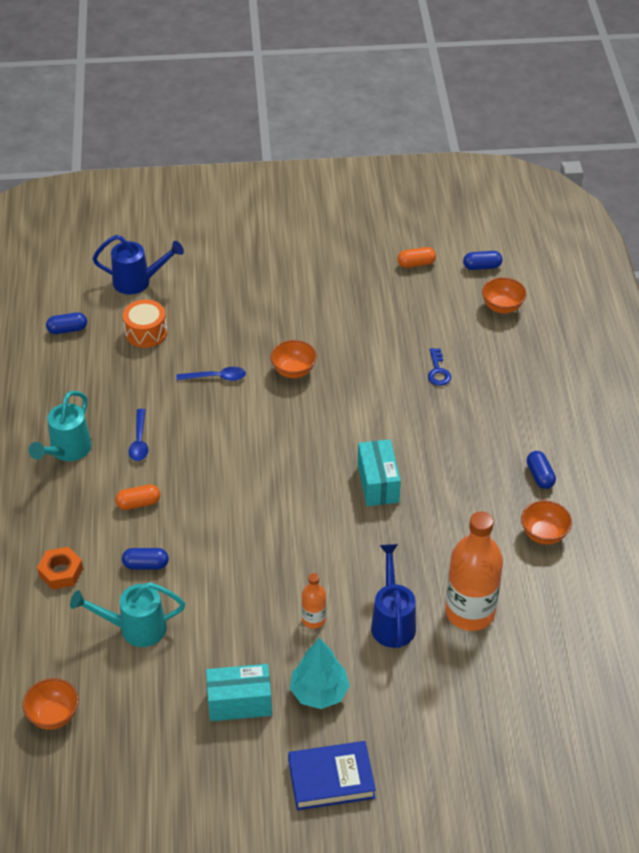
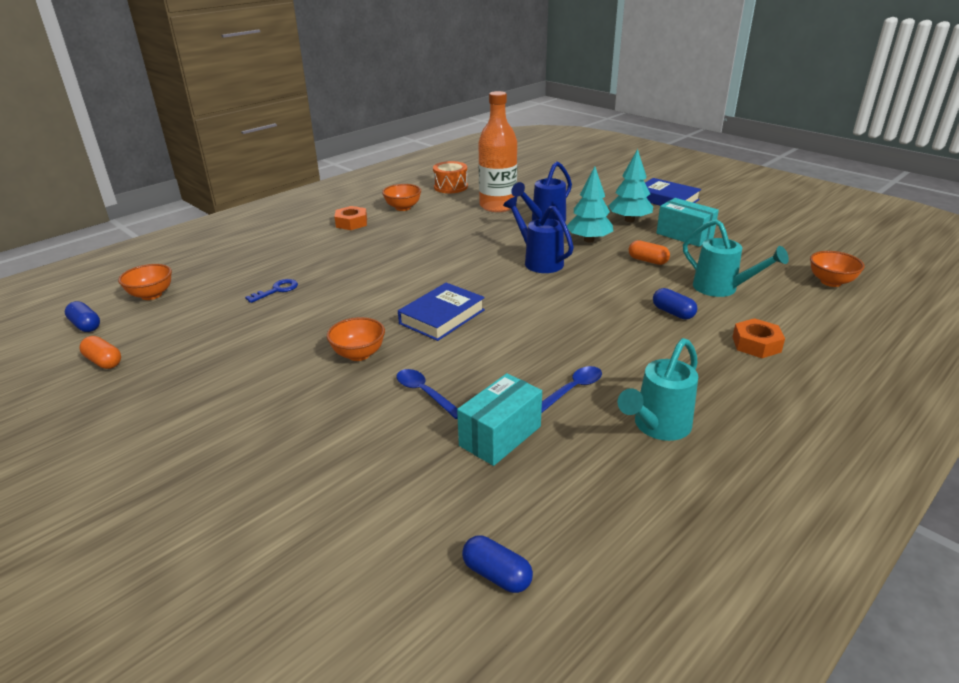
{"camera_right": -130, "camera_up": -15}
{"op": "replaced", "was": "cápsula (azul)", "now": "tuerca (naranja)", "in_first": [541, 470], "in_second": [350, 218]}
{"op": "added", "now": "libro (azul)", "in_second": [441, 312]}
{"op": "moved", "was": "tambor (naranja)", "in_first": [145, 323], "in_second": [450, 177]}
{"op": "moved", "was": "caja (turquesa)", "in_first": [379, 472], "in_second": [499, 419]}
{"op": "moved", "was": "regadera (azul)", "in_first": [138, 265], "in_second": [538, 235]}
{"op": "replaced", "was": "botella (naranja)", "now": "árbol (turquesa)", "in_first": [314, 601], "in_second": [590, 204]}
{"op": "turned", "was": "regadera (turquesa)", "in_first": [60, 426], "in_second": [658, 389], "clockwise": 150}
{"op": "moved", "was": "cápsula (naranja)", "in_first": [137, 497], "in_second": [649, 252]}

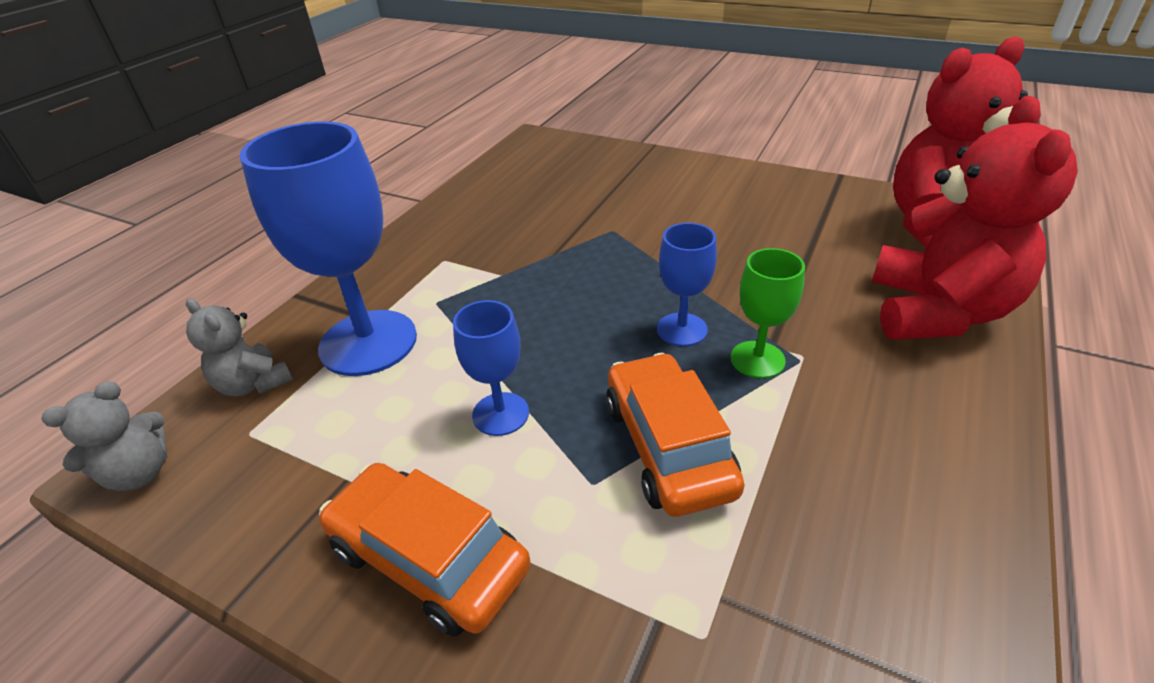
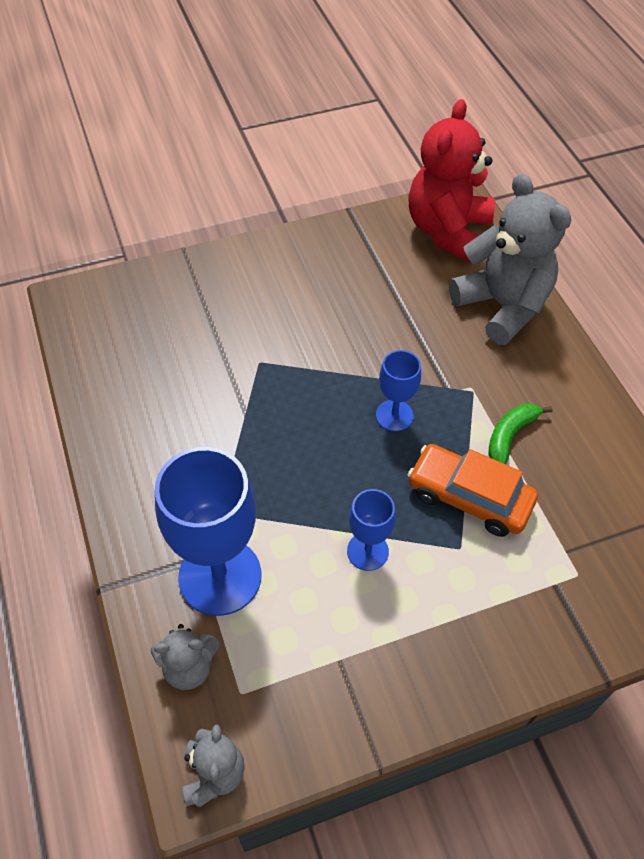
{"camera_right": -50, "camera_up": 15}
{"op": "recoloured", "was": "osito (rojo)", "now": "osito (gris)", "in_first": [975, 218], "in_second": [510, 259]}
{"op": "added", "now": "plátano (verde)", "in_second": [521, 434]}
{"op": "removed", "was": "coche (naranja)", "in_first": [424, 550]}
{"op": "removed", "was": "copa (verde)", "in_first": [768, 313]}

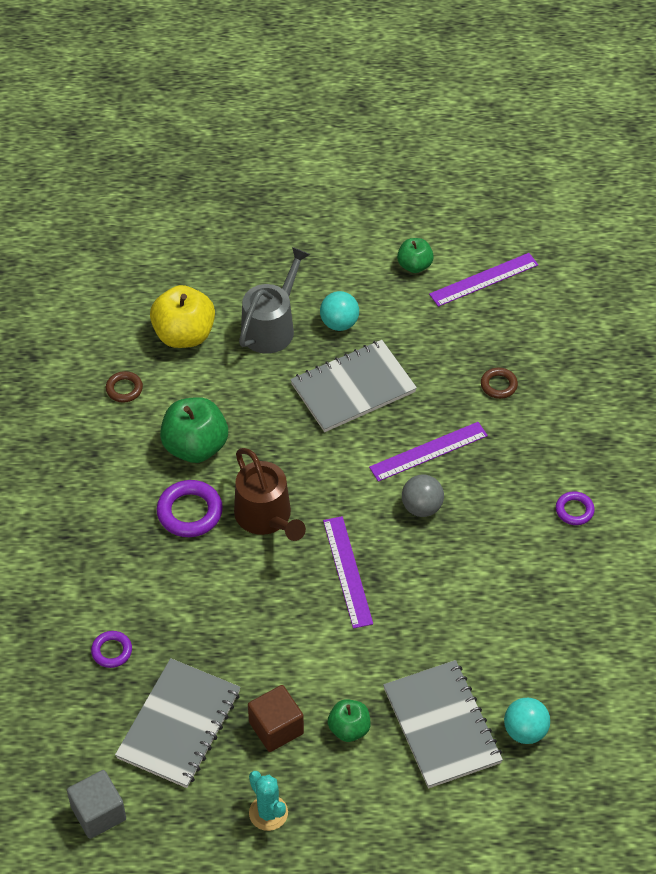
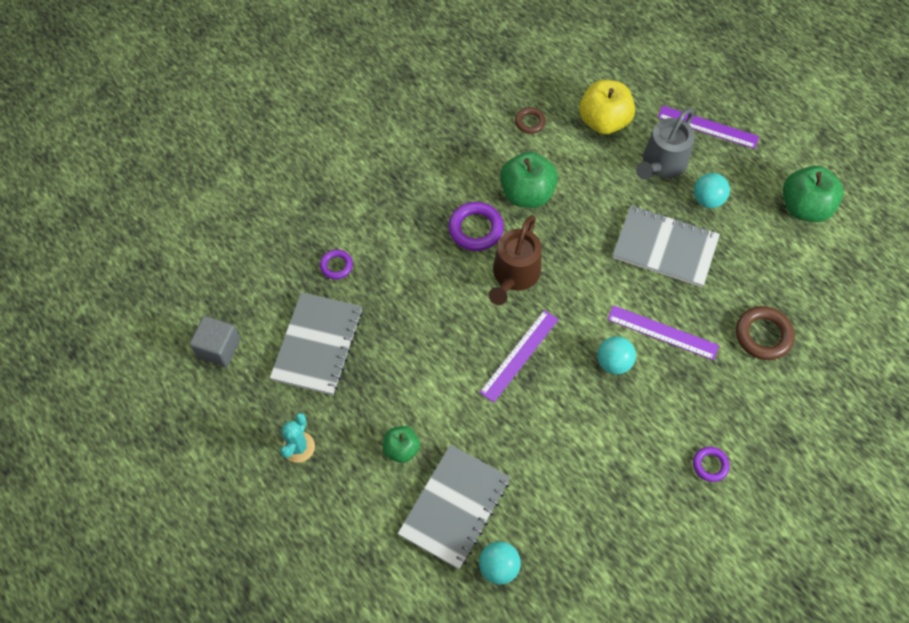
{"camera_right": 50, "camera_up": 10}
{"op": "turned", "was": "cuaderno (gris)", "in_first": [178, 723], "in_second": [316, 343], "clockwise": -60}
{"op": "recoloured", "was": "pelota (gris)", "now": "pelota (turquesa)", "in_first": [423, 495], "in_second": [616, 355]}
{"op": "turned", "was": "regadera (gris)", "in_first": [274, 300], "in_second": [665, 144], "clockwise": 135}
{"op": "moved", "was": "regla (morado)", "in_first": [483, 280], "in_second": [708, 127]}
{"op": "resized", "was": "anillo (marrón)", "in_first": [499, 383], "in_second": [765, 333], "ratio": 1.69}
{"op": "resized", "was": "manzana (verde)", "in_first": [415, 255], "in_second": [813, 194], "ratio": 1.74}
{"op": "removed", "was": "cubo (marrón)", "in_first": [276, 718]}

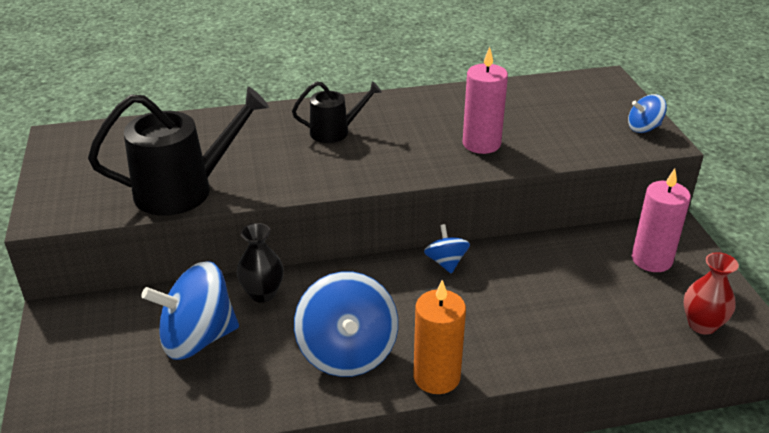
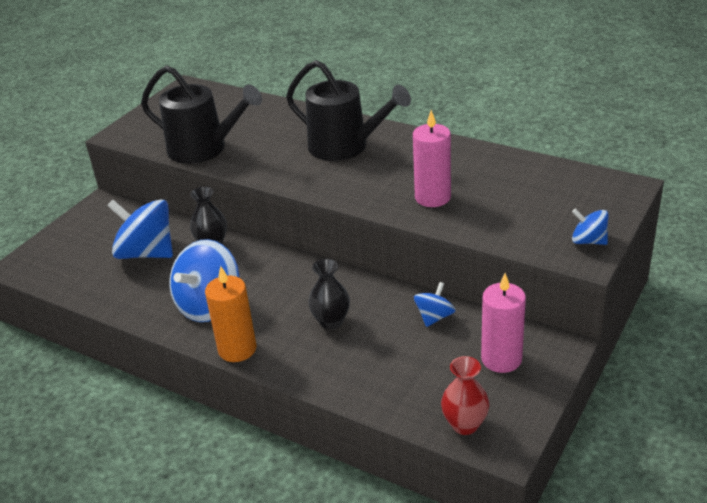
{"camera_right": 45, "camera_up": 0}
{"op": "resized", "was": "regadera (negro)", "in_first": [337, 112], "in_second": [348, 110], "ratio": 1.77}
{"op": "added", "now": "florero (negro)", "in_second": [329, 294]}
{"op": "moved", "was": "peonza (azul)", "in_first": [447, 249], "in_second": [434, 304]}

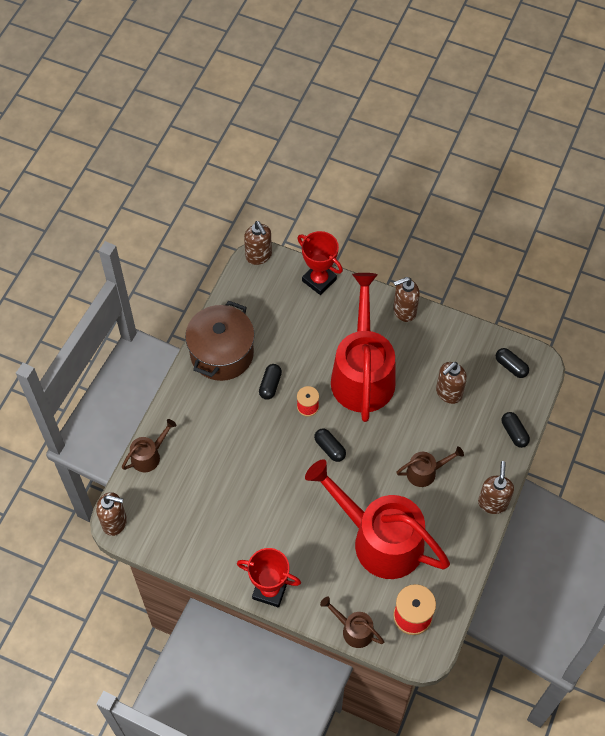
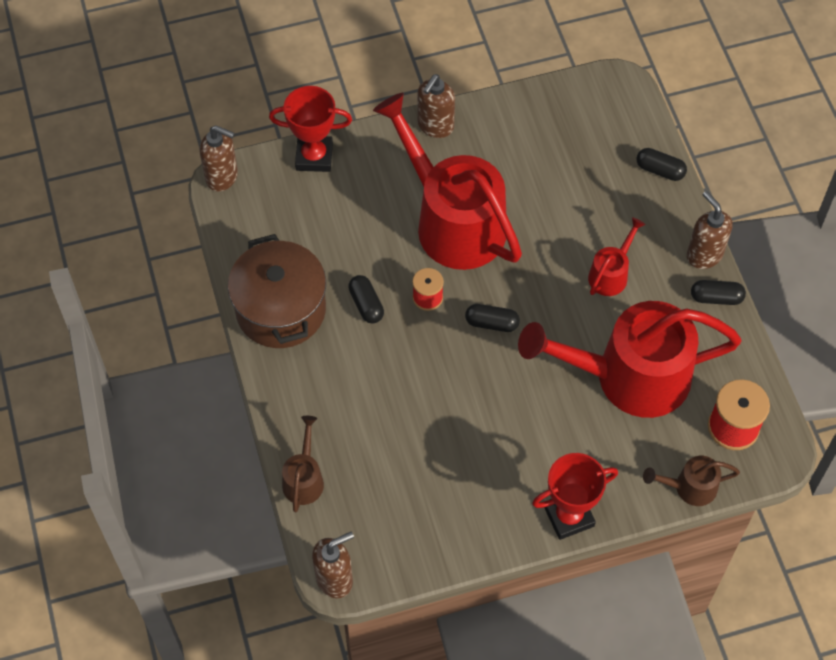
{"camera_right": -40, "camera_up": 0}
{"op": "recoloured", "was": "regadera (marrón)", "now": "regadera (rojo)", "in_first": [430, 466], "in_second": [617, 256]}
{"op": "moved", "was": "cápsula (negro)", "in_first": [512, 363], "in_second": [718, 292]}
{"op": "removed", "was": "dispensador de jabón (marrón)", "in_first": [451, 383]}

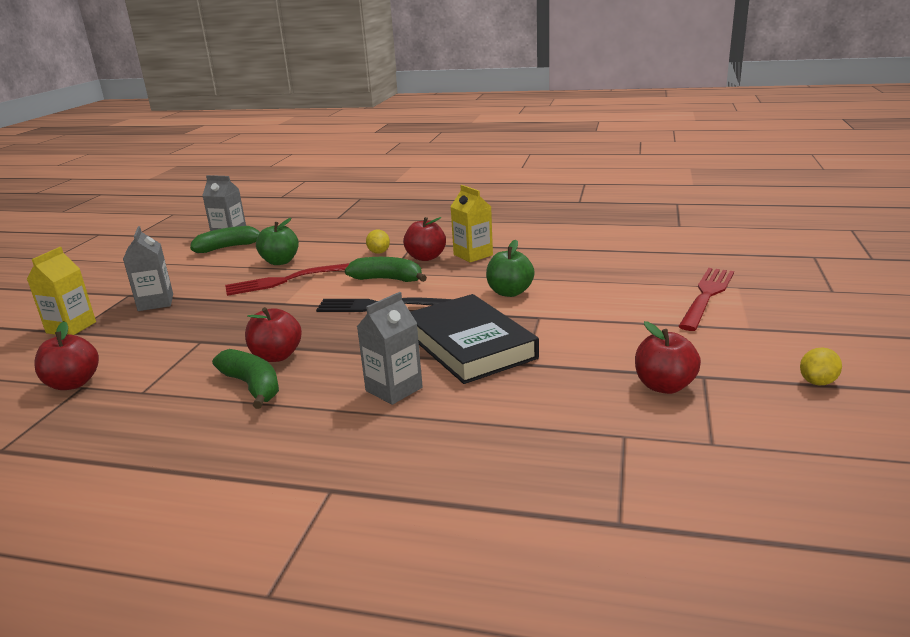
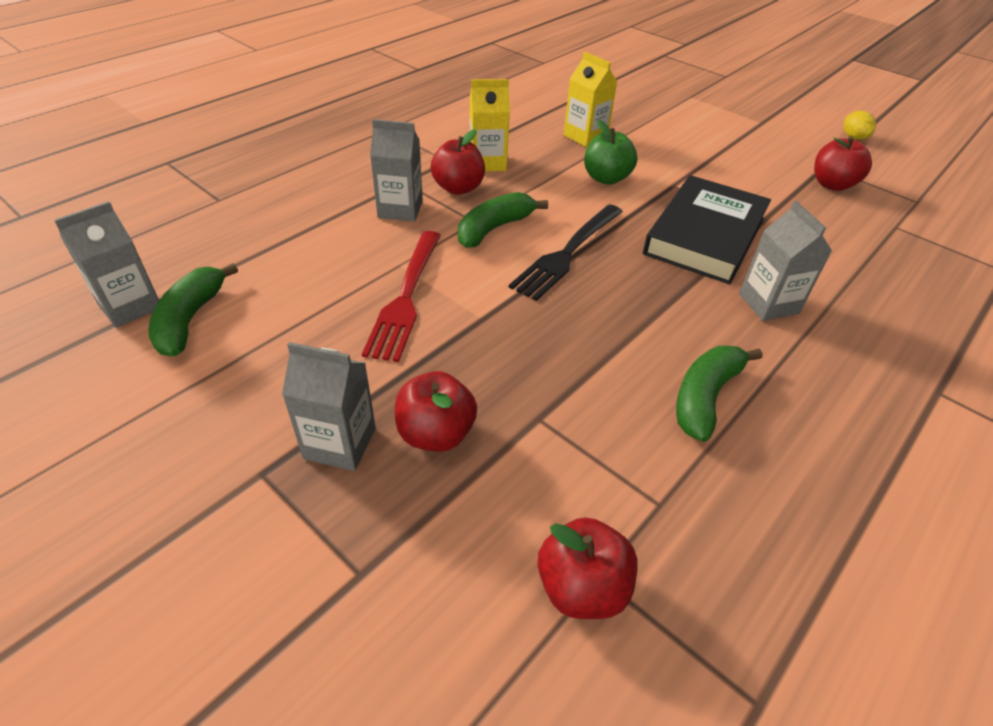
{"camera_right": -65, "camera_up": 20}
{"op": "replaced", "was": "limón (amarillo)", "now": "cartón de leche (gris)", "in_first": [378, 242], "in_second": [396, 170]}
{"op": "moved", "was": "manzana (rojo)", "in_first": [273, 334], "in_second": [436, 411]}
{"op": "moved", "was": "cartón de leche (amarillo)", "in_first": [61, 291], "in_second": [590, 99]}
{"op": "turned", "was": "libro (negro)", "in_first": [474, 339], "in_second": [707, 229], "clockwise": -60}
{"op": "turned", "was": "plátano (verde)", "in_first": [245, 379], "in_second": [719, 394], "clockwise": -45}
{"op": "removed", "was": "manzana (verde)", "in_first": [277, 241]}
{"op": "removed", "was": "tenedor (rojo)", "in_first": [706, 299]}

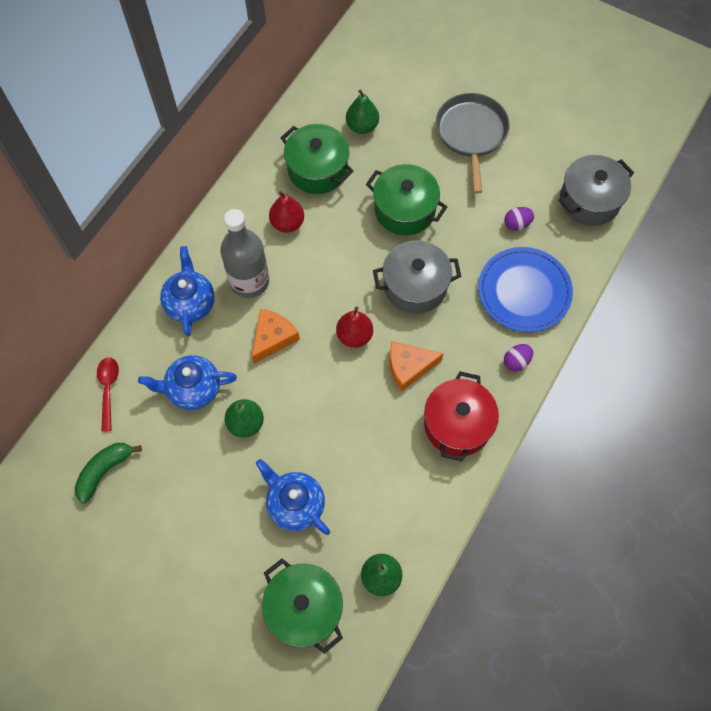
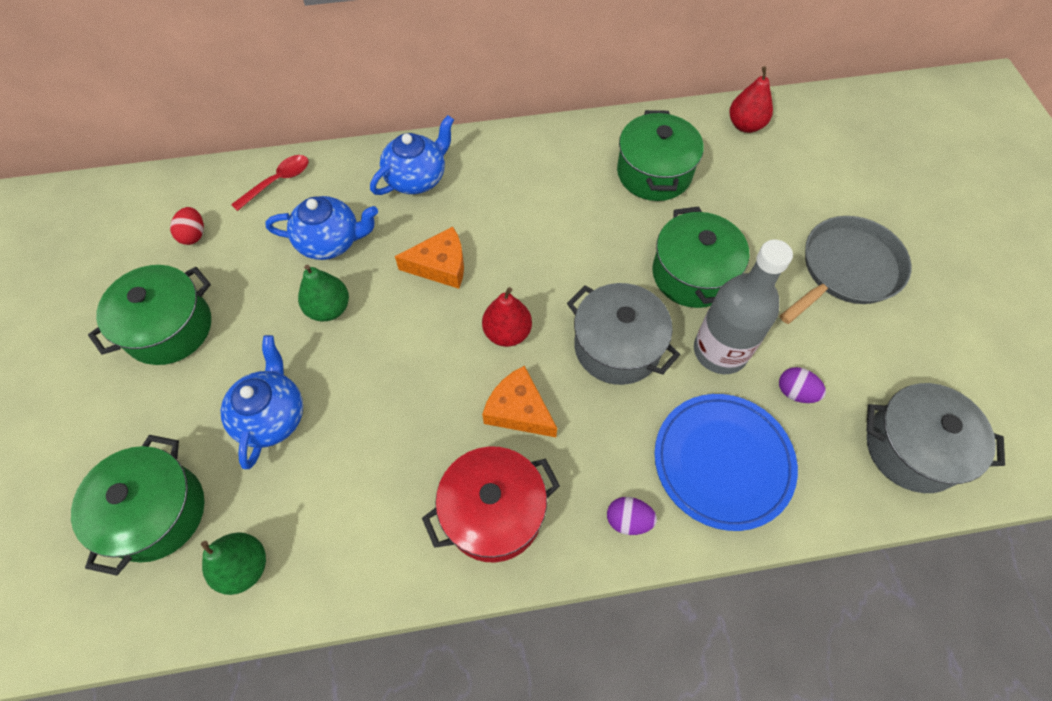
{"camera_right": 50, "camera_up": -5}
{"op": "added", "now": "olla (verde)", "in_second": [149, 315]}
{"op": "replaced", "was": "plátano (verde)", "now": "huevo (rojo)", "in_first": [108, 473], "in_second": [187, 226]}
{"op": "turned", "was": "tetera (azul)", "in_first": [187, 382], "in_second": [321, 228], "clockwise": 135}
{"op": "moved", "was": "botella (gris)", "in_first": [244, 253], "in_second": [743, 307]}
{"op": "moved", "was": "pera (rojo)", "in_first": [286, 212], "in_second": [751, 99]}
{"op": "removed", "was": "pera (verde)", "in_first": [362, 112]}

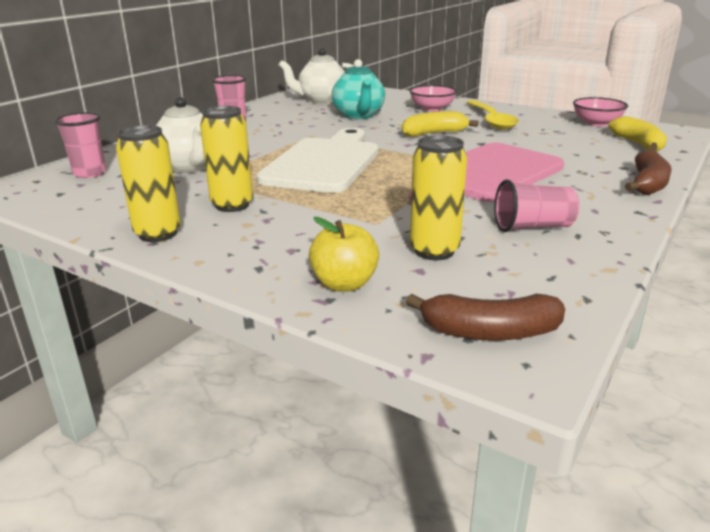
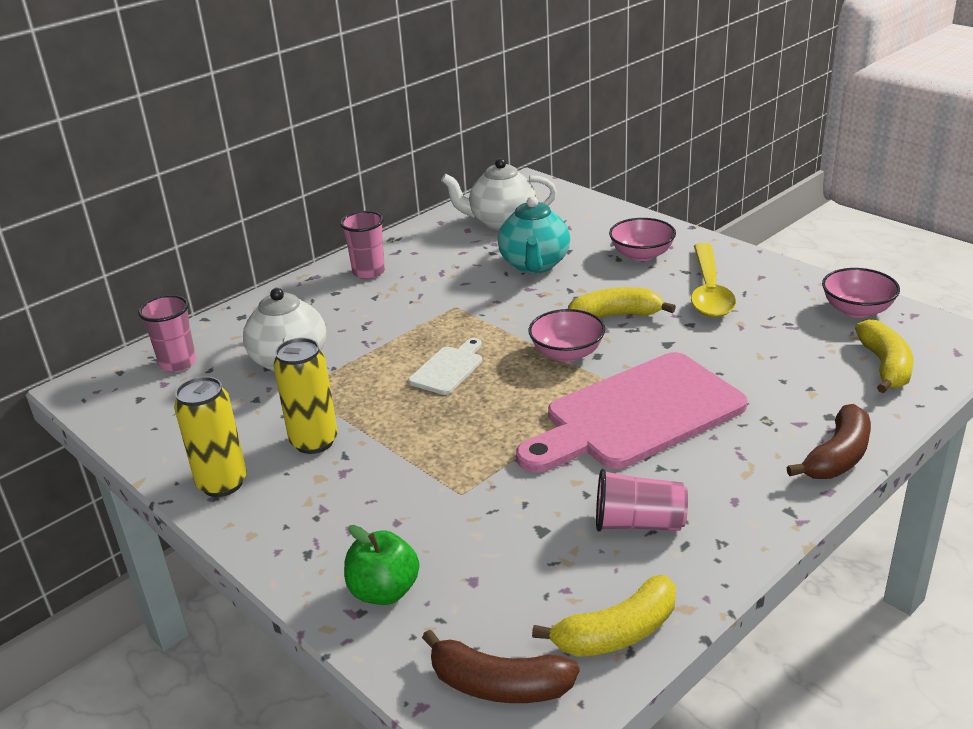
{"camera_right": 15, "camera_up": 5}
{"op": "recoloured", "was": "manzana (amarillo)", "now": "manzana (verde)", "in_first": [344, 254], "in_second": [381, 565]}
{"op": "resized", "was": "tabla de cortar (blanco)", "in_first": [317, 160], "in_second": [445, 366], "ratio": 0.44}
{"op": "added", "now": "cuenco (rosa)", "in_second": [567, 335]}
{"op": "added", "now": "plátano (amarillo)", "in_second": [604, 616]}
{"op": "removed", "was": "lata (amarillo)", "in_first": [438, 197]}

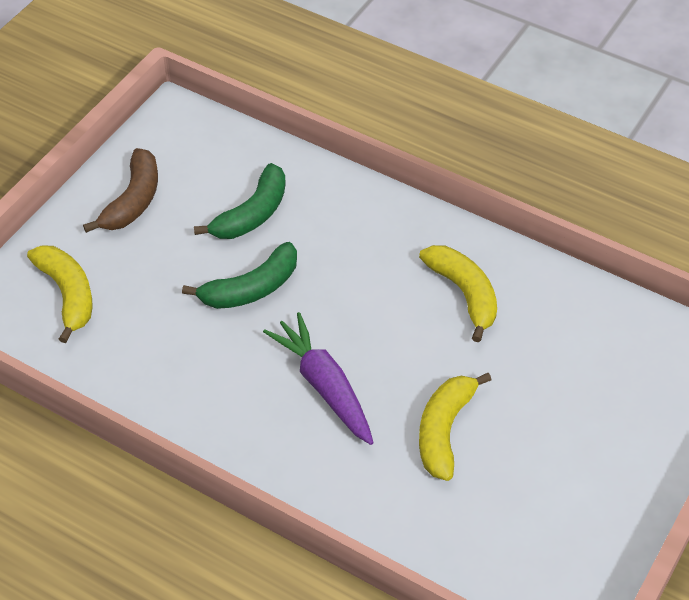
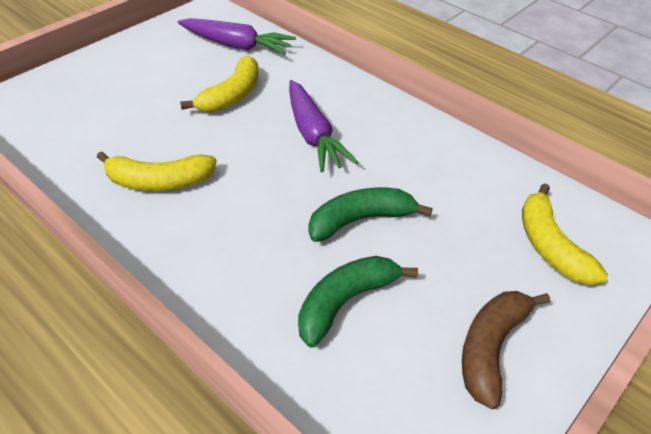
{"camera_right": -170, "camera_up": -5}
{"op": "turned", "was": "plátano (amarillo)", "in_first": [458, 293], "in_second": [157, 171], "clockwise": -75}
{"op": "added", "now": "zanahoria (morado)", "in_second": [237, 36]}

